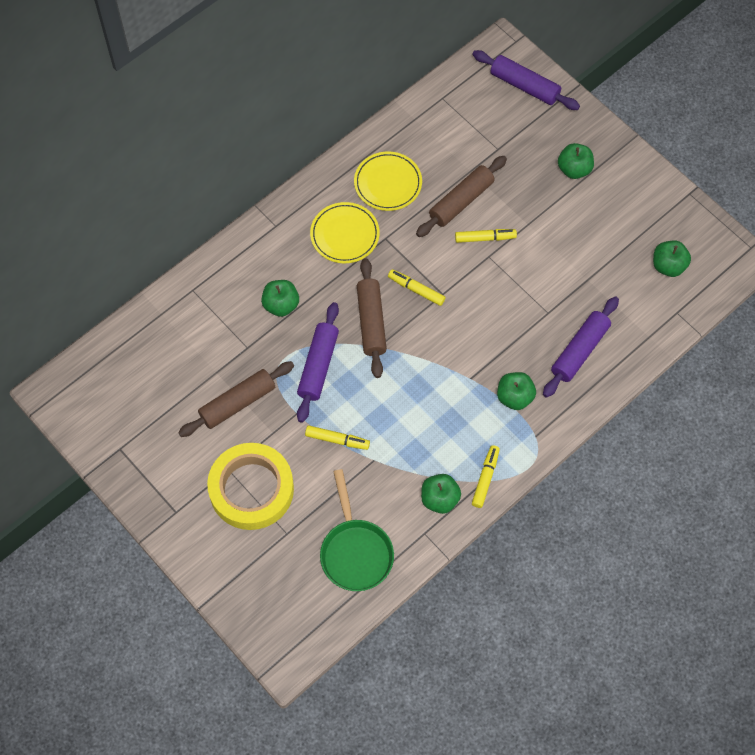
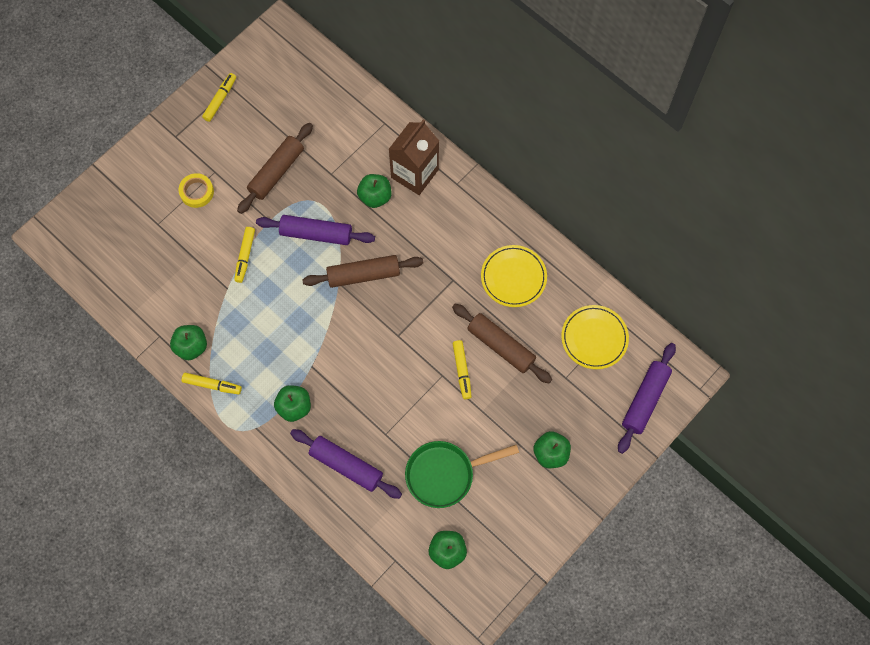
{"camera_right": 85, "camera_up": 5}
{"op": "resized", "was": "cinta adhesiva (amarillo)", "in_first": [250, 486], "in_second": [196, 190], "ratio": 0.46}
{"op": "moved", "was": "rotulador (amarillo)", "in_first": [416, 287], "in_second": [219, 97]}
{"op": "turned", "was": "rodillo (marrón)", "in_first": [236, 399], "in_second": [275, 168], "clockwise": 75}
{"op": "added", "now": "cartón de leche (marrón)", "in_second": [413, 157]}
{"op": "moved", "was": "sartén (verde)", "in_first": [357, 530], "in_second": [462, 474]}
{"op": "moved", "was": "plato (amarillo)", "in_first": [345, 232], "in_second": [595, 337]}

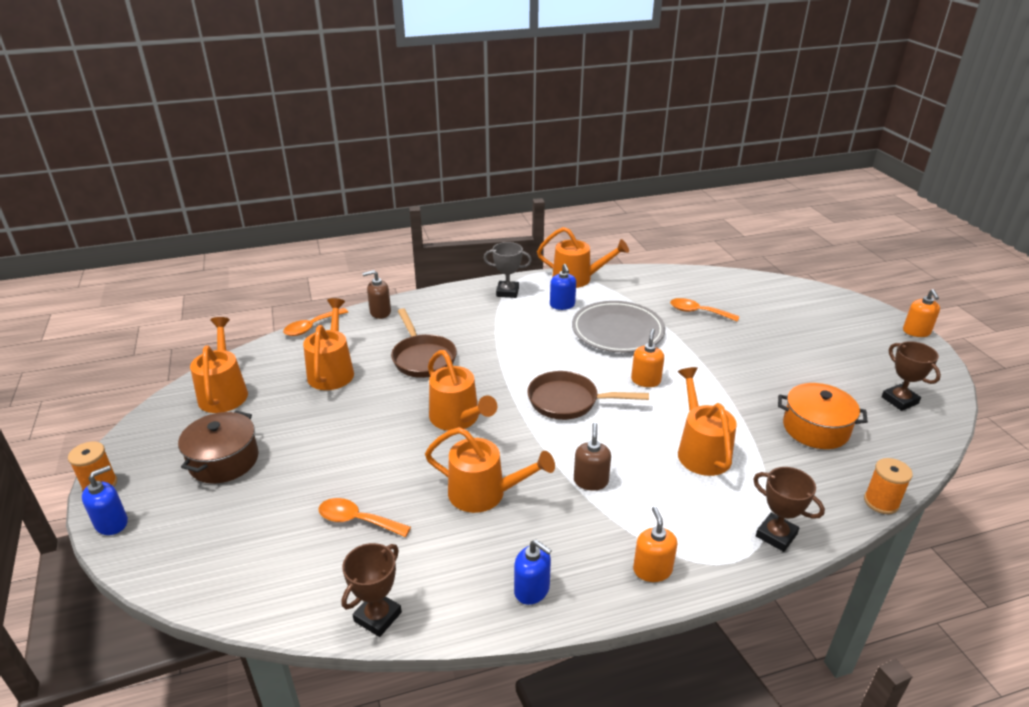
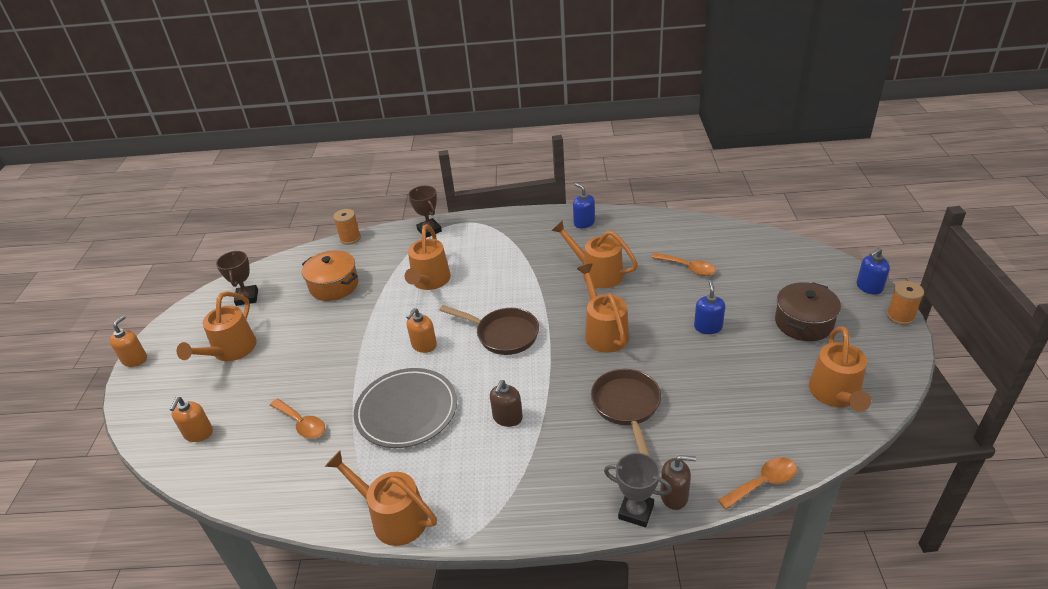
{"camera_right": -160, "camera_up": 5}
{"op": "moved", "was": "dispensador de jabón (naranja)", "in_first": [655, 544], "in_second": [191, 419]}
{"op": "moved", "was": "regadera (naranja)", "in_first": [328, 344], "in_second": [216, 326]}
{"op": "moved", "was": "dispensador de jabón (marrón)", "in_first": [592, 457], "in_second": [506, 403]}
{"op": "moved", "was": "trofeo (gris)", "in_first": [508, 270], "in_second": [638, 490]}
{"op": "moved", "was": "dispensador de jabón (azul)", "in_first": [563, 287], "in_second": [709, 307]}
{"op": "removed", "was": "trofeo (marrón)", "in_first": [371, 590]}

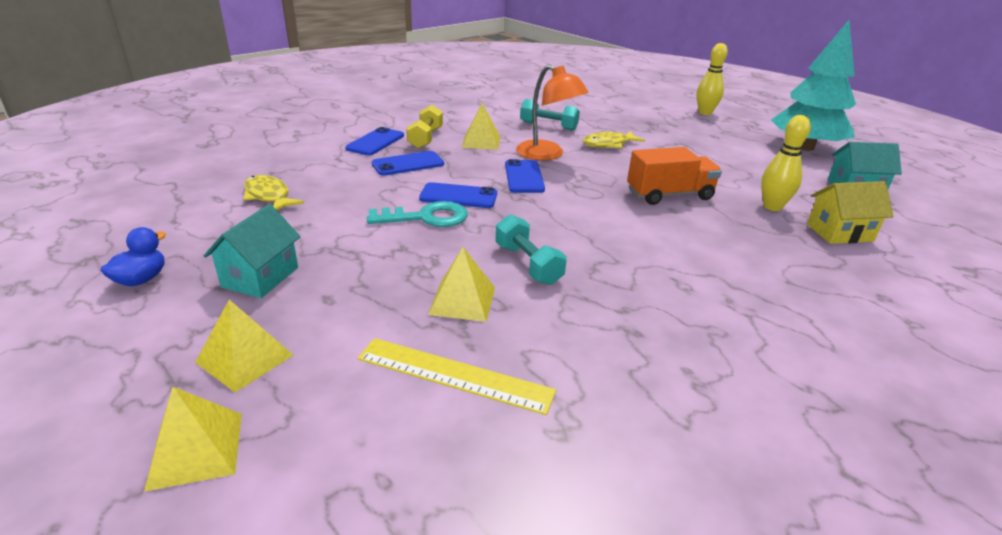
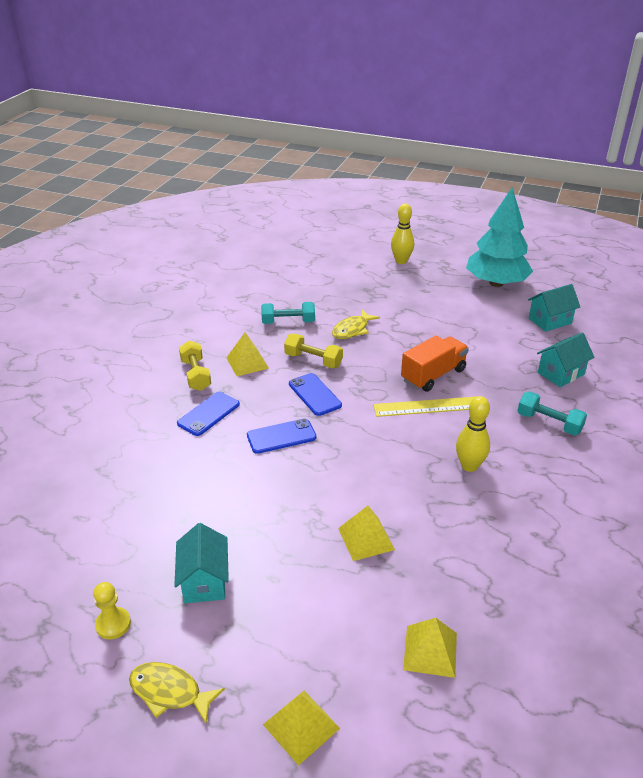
{"camera_right": -25, "camera_up": 5}
{"op": "replaced", "was": "pato (azul)", "now": "peón (amarillo)", "in_first": [133, 256], "in_second": [112, 610]}
{"op": "moved", "was": "pez (amarillo)", "in_first": [273, 192], "in_second": [177, 692]}
{"op": "replaced", "was": "lámpara (naranja)", "now": "mancuerna (amarillo)", "in_first": [552, 112], "in_second": [313, 351]}
{"op": "moved", "was": "regla (amarillo)", "in_first": [457, 376], "in_second": [425, 406]}
{"op": "moved", "was": "pirámide (amarillo)", "in_first": [244, 346], "in_second": [430, 648]}
{"op": "moved", "was": "bolo (amarillo)", "in_first": [786, 163], "in_second": [473, 434]}
{"op": "moved", "was": "mancuerna (turquesa)", "in_first": [531, 249], "in_second": [552, 413]}
{"op": "recoloured", "was": "casa (amarillo)", "now": "casa (turquesa)", "in_first": [850, 212], "in_second": [565, 360]}
{"op": "removed", "was": "móvil (azul)", "in_first": [374, 141]}
{"op": "removed", "was": "llave (turquesa)", "in_first": [417, 214]}

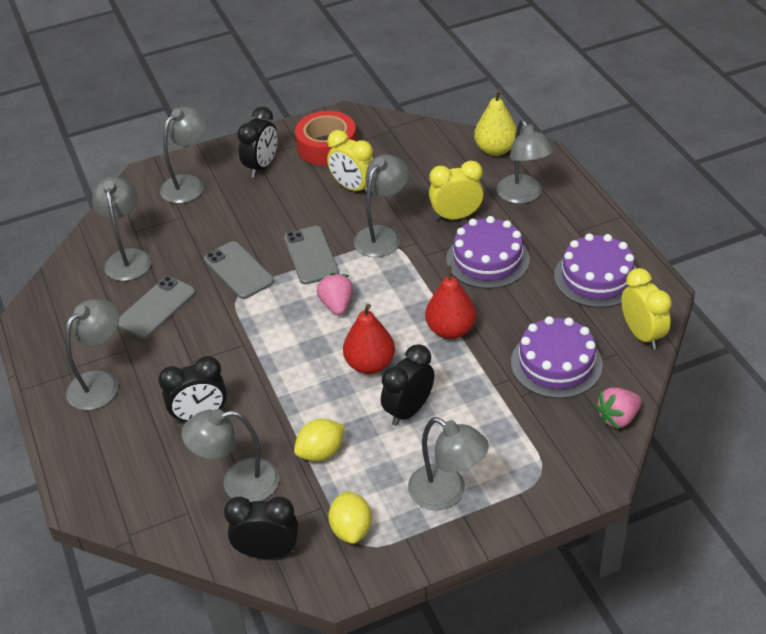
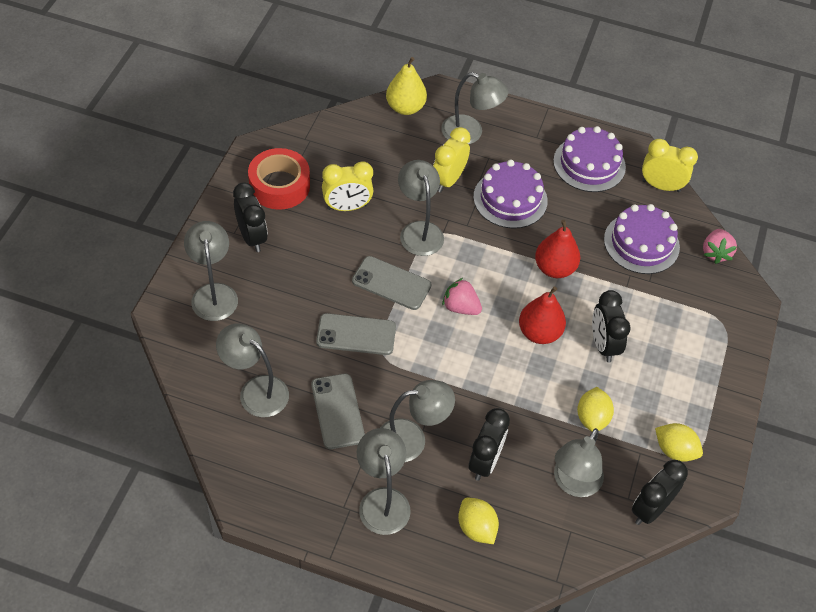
{"camera_right": -55, "camera_up": 10}
{"op": "moved", "was": "lámpara (gris)", "in_first": [448, 463], "in_second": [417, 421]}
{"op": "added", "now": "limón (amarillo)", "in_second": [478, 521]}

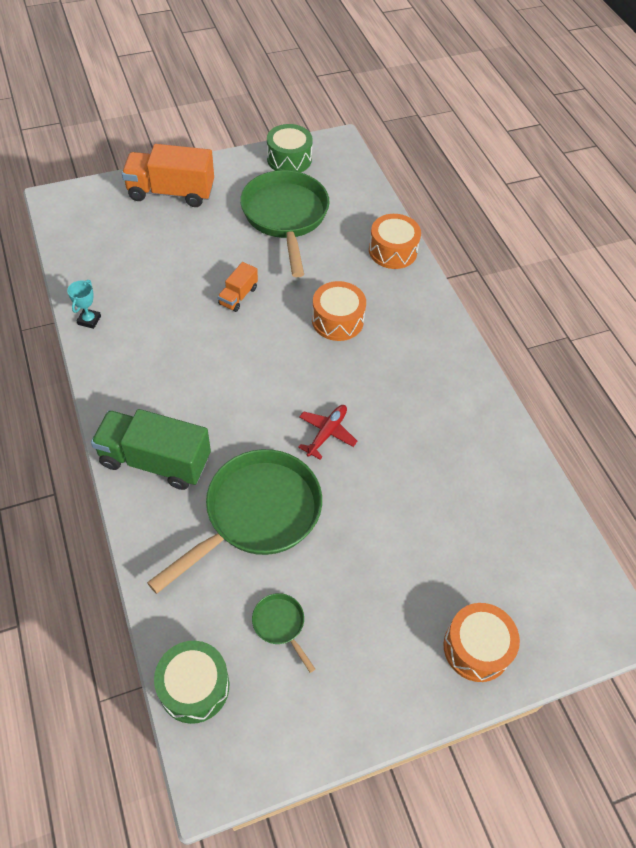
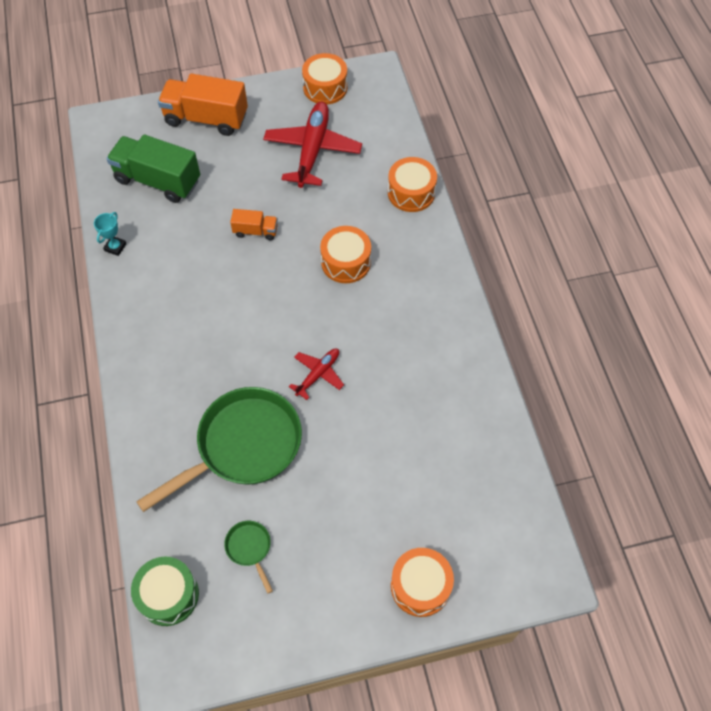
{"camera_right": 10, "camera_up": 5}
{"op": "moved", "was": "camión (verde)", "in_first": [151, 449], "in_second": [153, 169]}
{"op": "turned", "was": "camión (naranja)", "in_first": [238, 287], "in_second": [254, 224], "clockwise": -120}
{"op": "replaced", "was": "sartén (verde)", "now": "avión (rojo)", "in_first": [285, 223], "in_second": [312, 145]}
{"op": "recoloured", "was": "tambor (verde)", "now": "tambor (naranja)", "in_first": [290, 148], "in_second": [324, 78]}

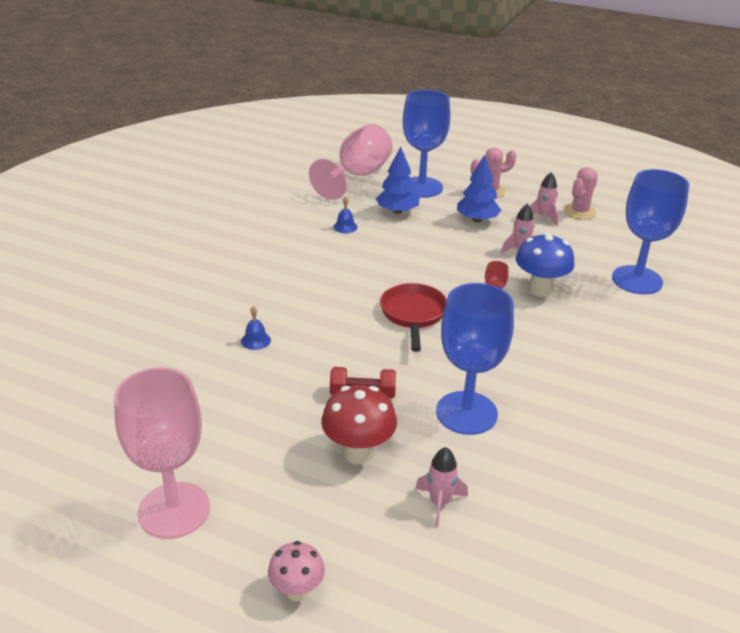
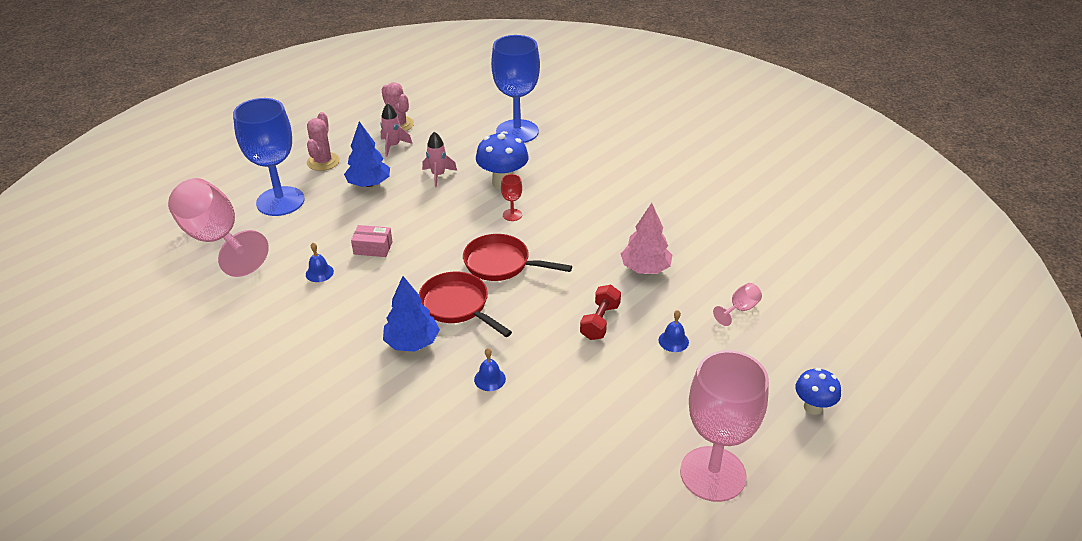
{"camera_right": -70, "camera_up": 5}
{"op": "added", "now": "caja (rosa)", "in_second": [372, 241]}
{"op": "moved", "was": "árbol (azul)", "in_first": [398, 180], "in_second": [411, 314]}
{"op": "added", "now": "sartén (rojo)", "in_second": [465, 304]}
{"op": "replaced", "was": "copa (azul)", "now": "árbol (rosa)", "in_first": [475, 359], "in_second": [646, 238]}
{"op": "replaced", "was": "seta (rojo)", "now": "campana (azul)", "in_first": [359, 424], "in_second": [674, 331]}
{"op": "replaced", "was": "cohete (rosa)", "now": "copa (rosa)", "in_first": [441, 487], "in_second": [737, 304]}
{"op": "recoloured", "was": "seta (rosa)", "now": "seta (azul)", "in_first": [296, 571], "in_second": [818, 391]}

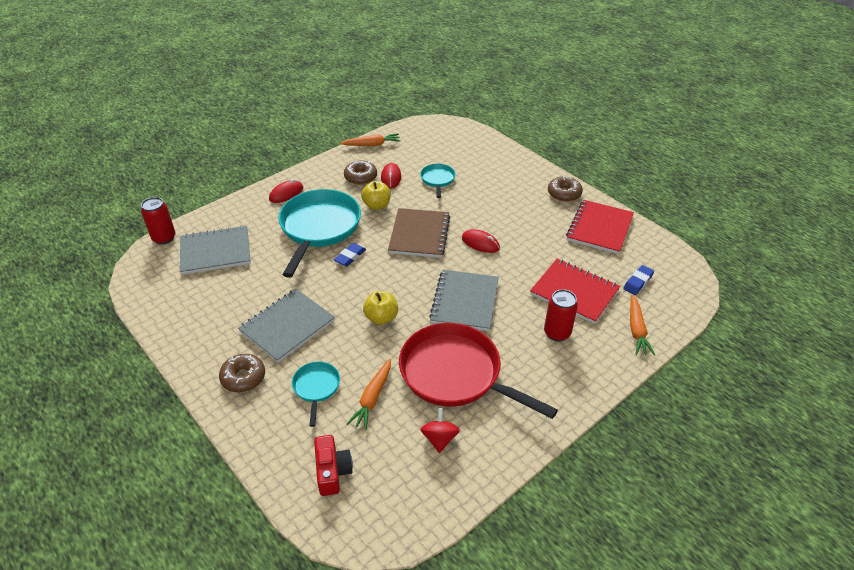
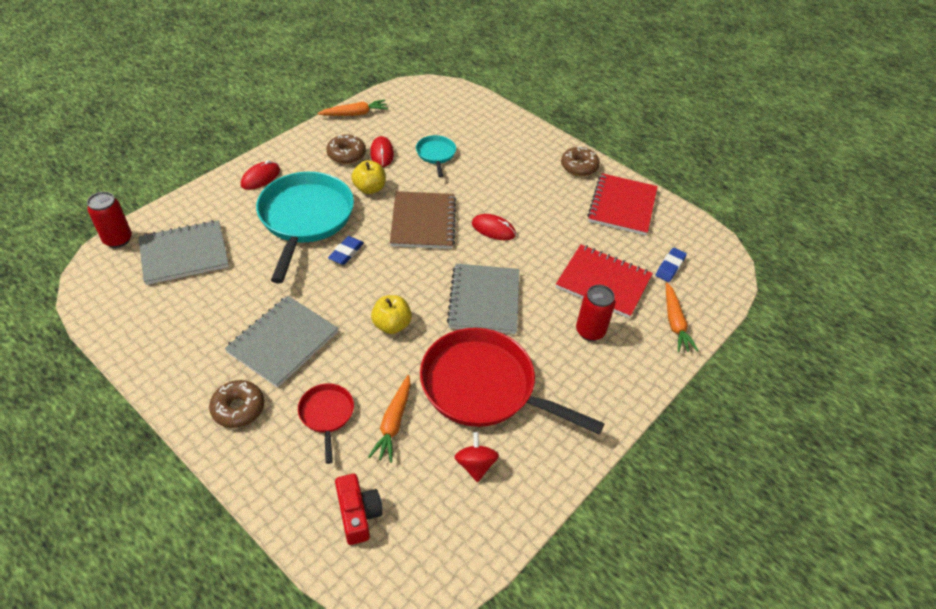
{"camera_right": -10, "camera_up": 5}
{"op": "recoloured", "was": "sartén (turquesa)", "now": "sartén (rojo)", "in_first": [316, 394], "in_second": [326, 423]}

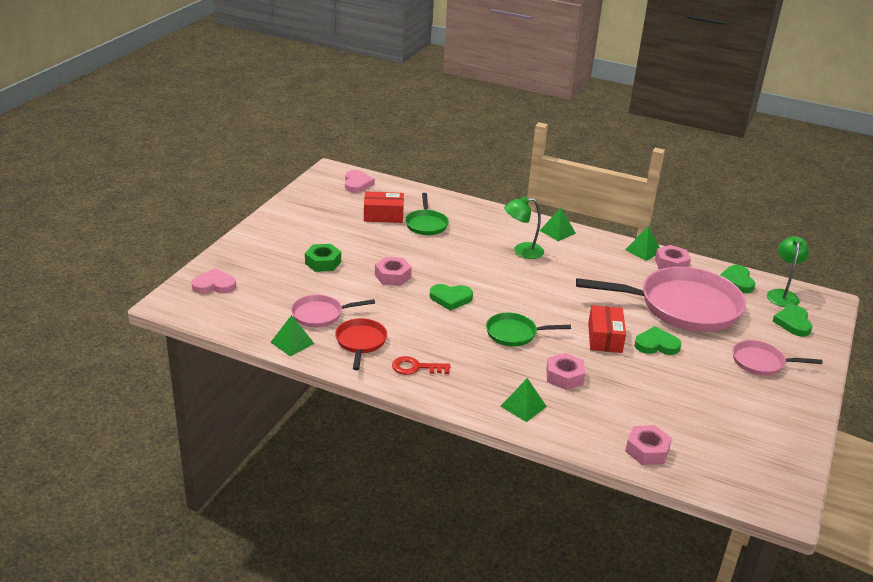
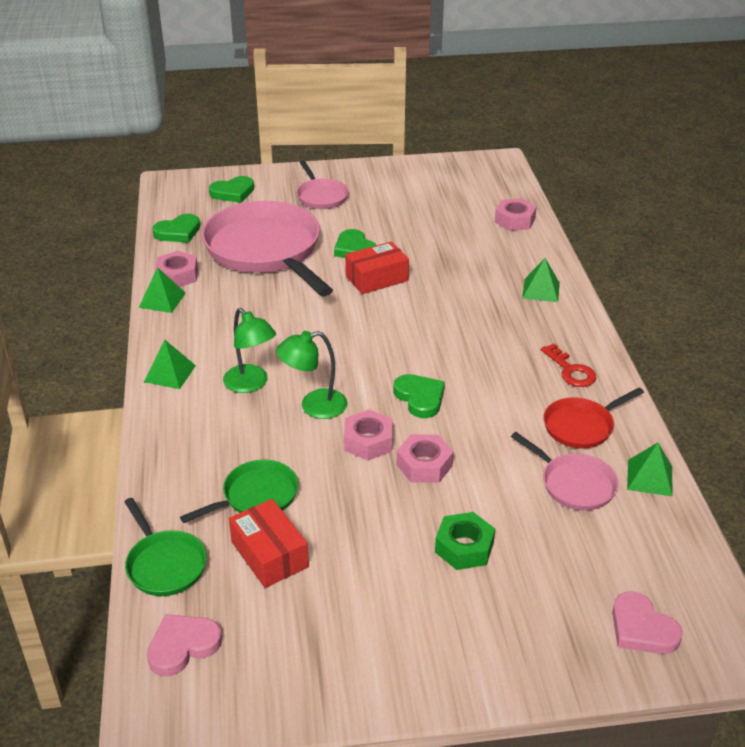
{"camera_right": -120, "camera_up": 5}
{"op": "moved", "was": "sartén (verde)", "in_first": [528, 329], "in_second": [165, 547]}
{"op": "moved", "was": "lámpara (verde)", "in_first": [788, 271], "in_second": [312, 375]}
{"op": "moved", "was": "tuerca (rosa)", "in_first": [565, 371], "in_second": [368, 434]}

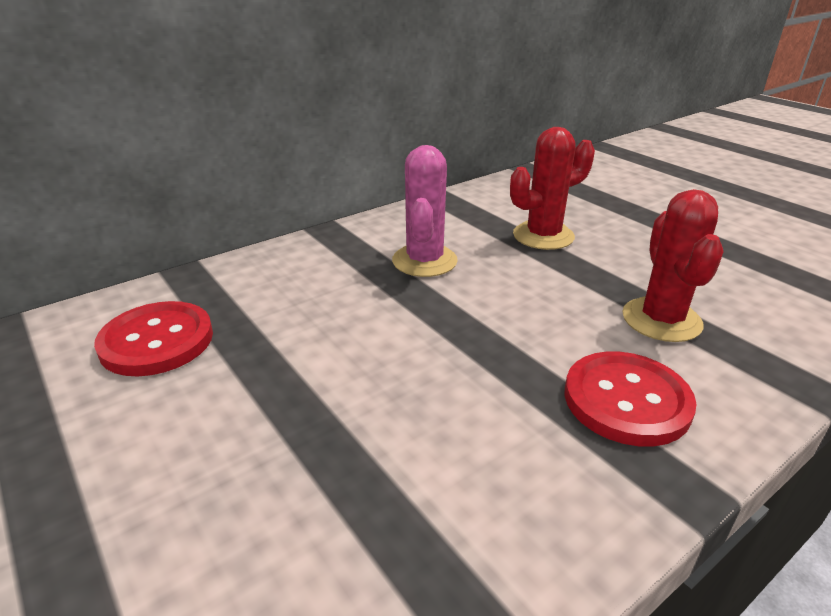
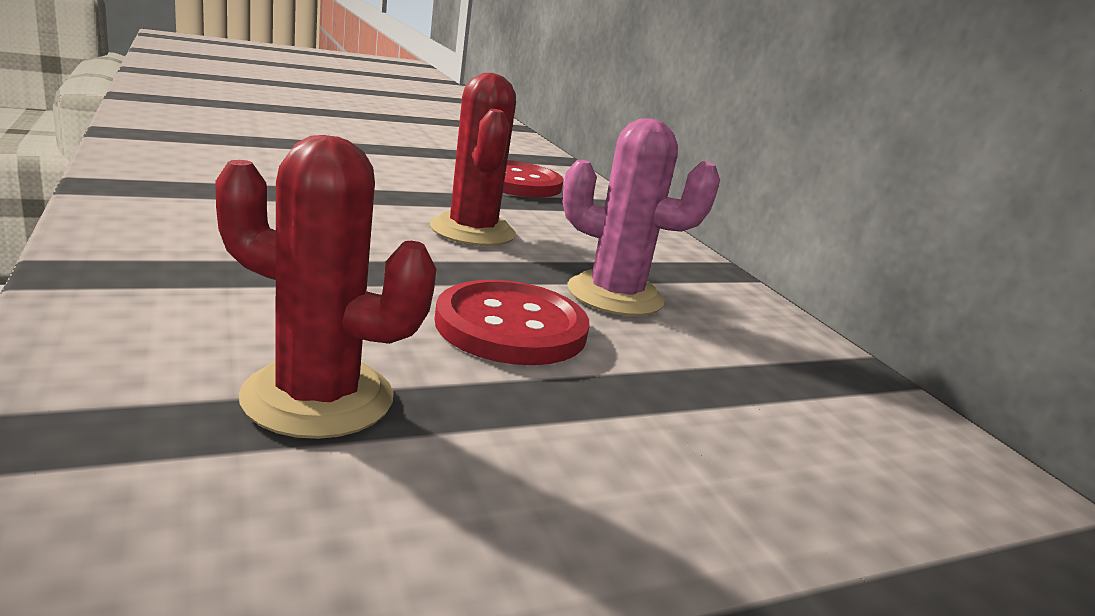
{"camera_right": 100, "camera_up": -10}
{"op": "moved", "was": "cactus (rojo)", "in_first": [552, 188], "in_second": [473, 159]}
{"op": "moved", "was": "botón (rojo)", "in_first": [630, 399], "in_second": [512, 322]}

